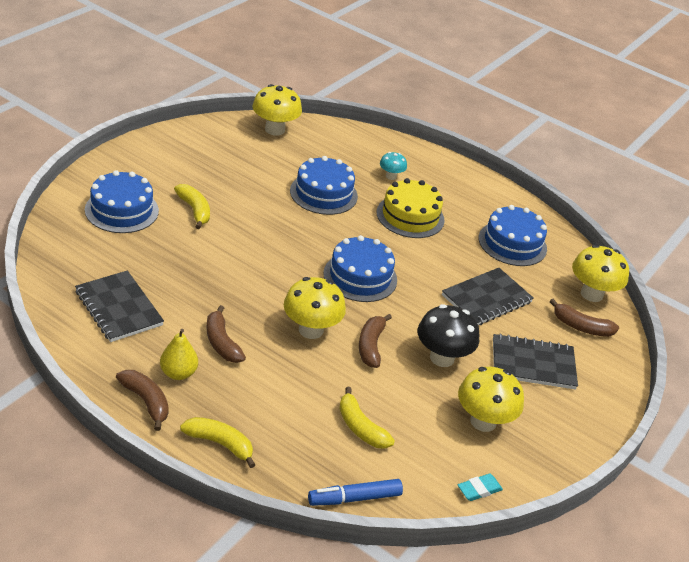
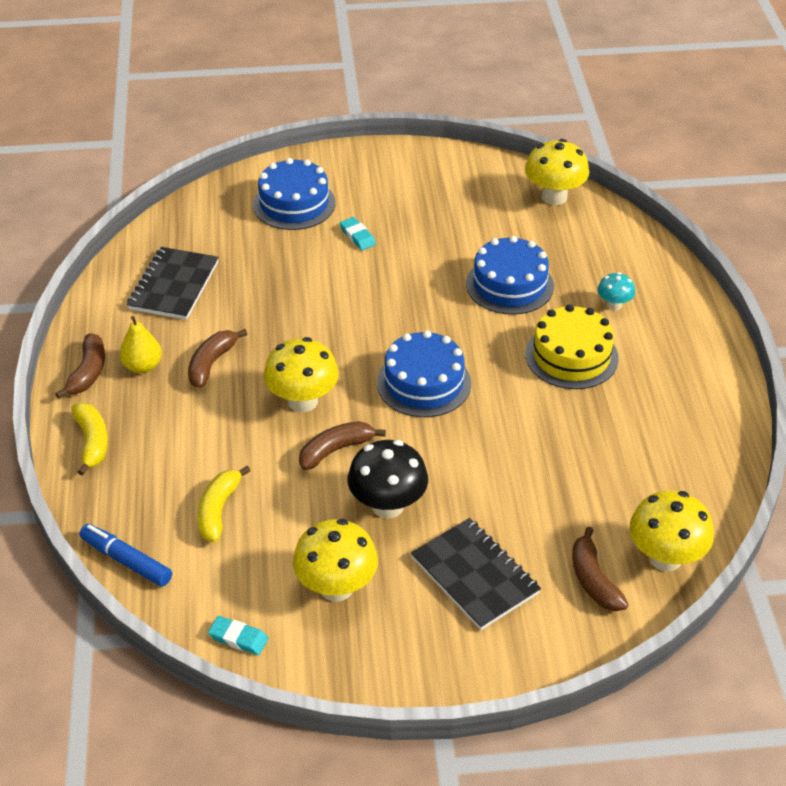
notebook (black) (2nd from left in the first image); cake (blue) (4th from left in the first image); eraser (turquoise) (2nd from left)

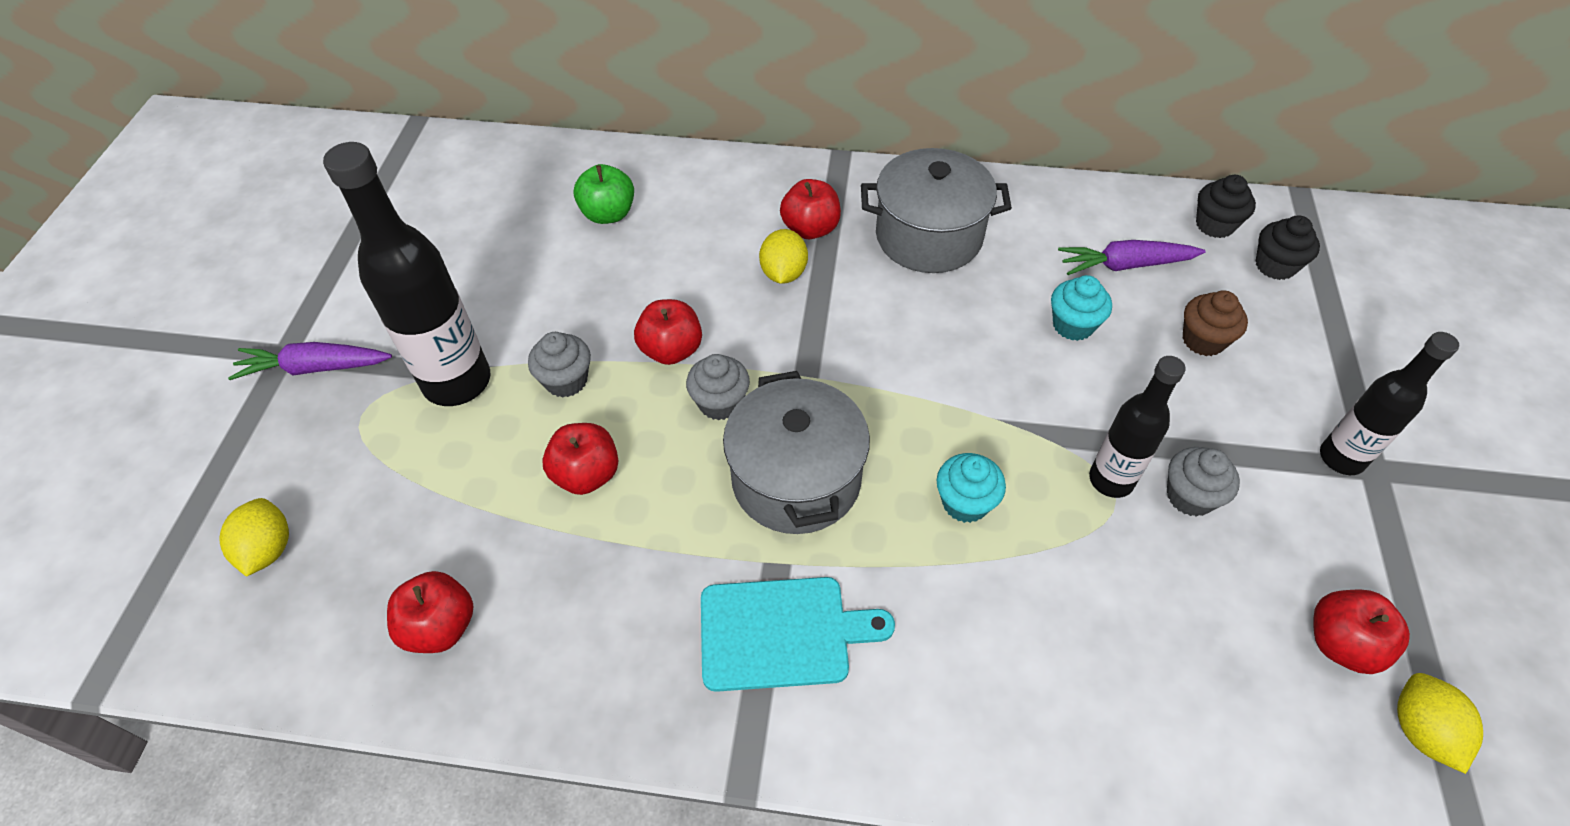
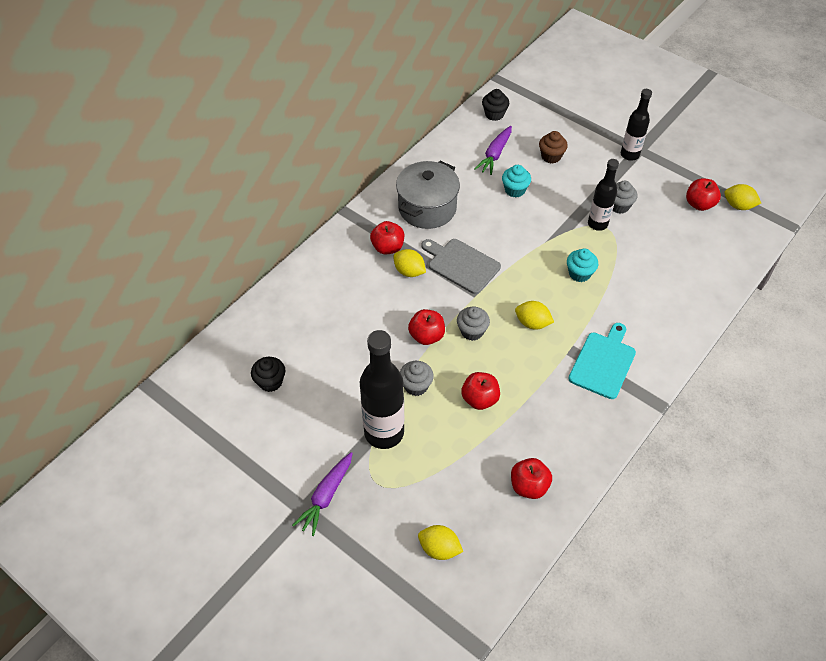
apple (green); cutting board (grey); cupcake (black) (1st from left); lemon (yellow) (3rd from left)

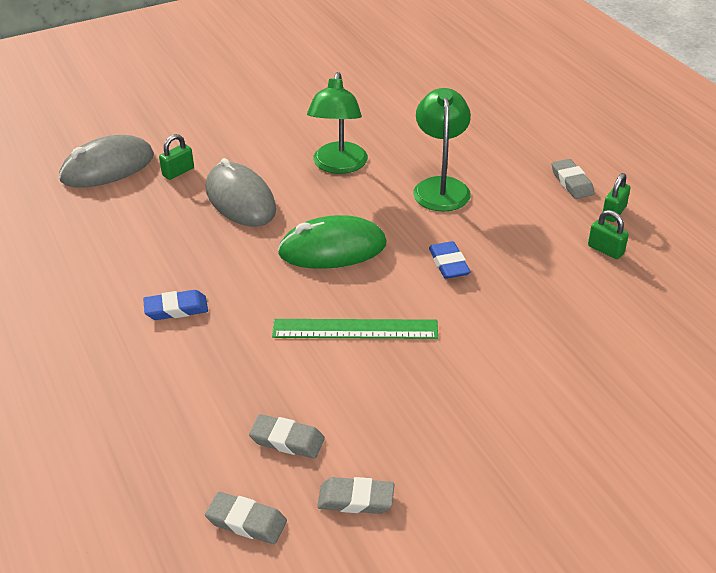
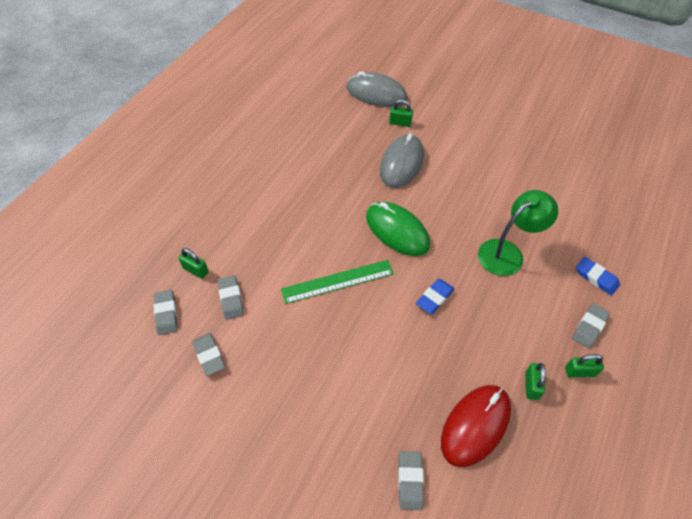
lamp (green) (1st from left in the first image); padlock (green) (1st from left); eraser (grey) (4th from left); mouse (red); eraser (blue) (2nd from left); ruler (green)

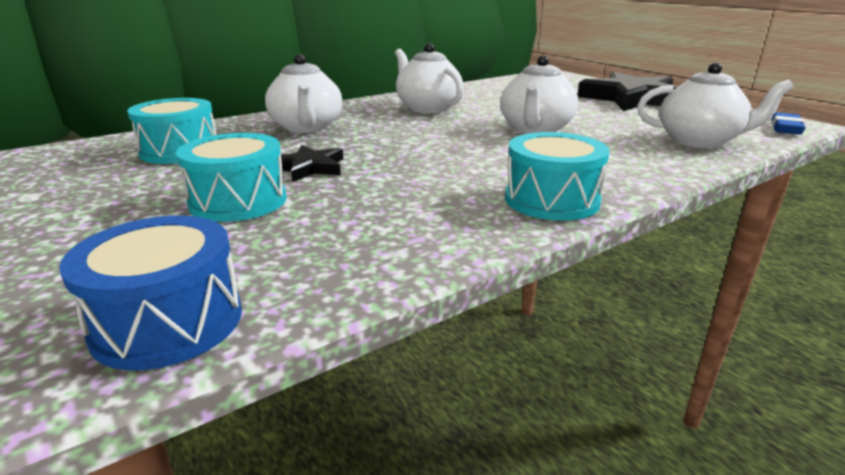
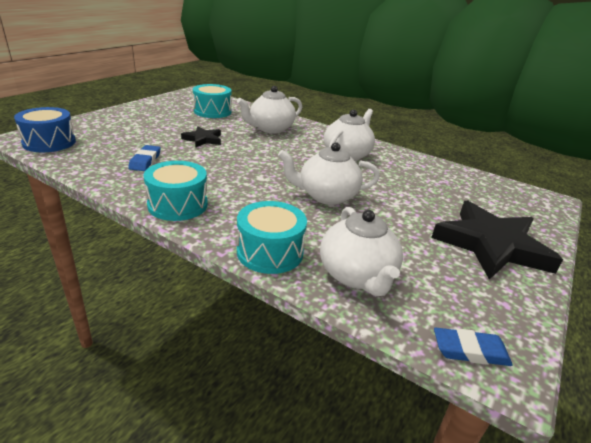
eraser (blue) (1st from left); drum (turquoise) (3rd from left)

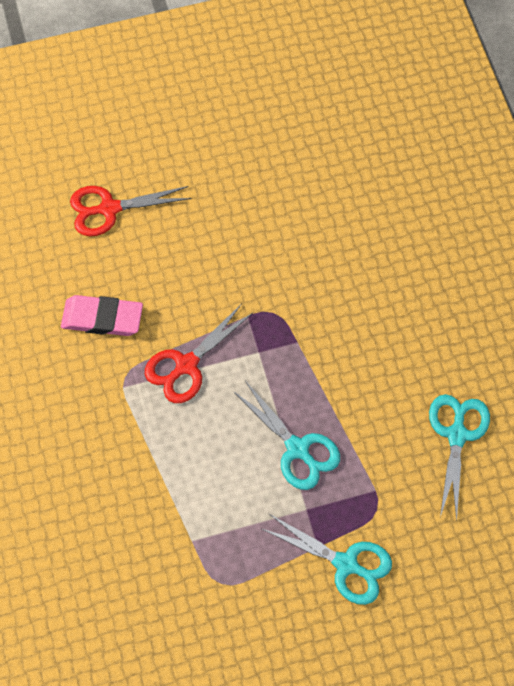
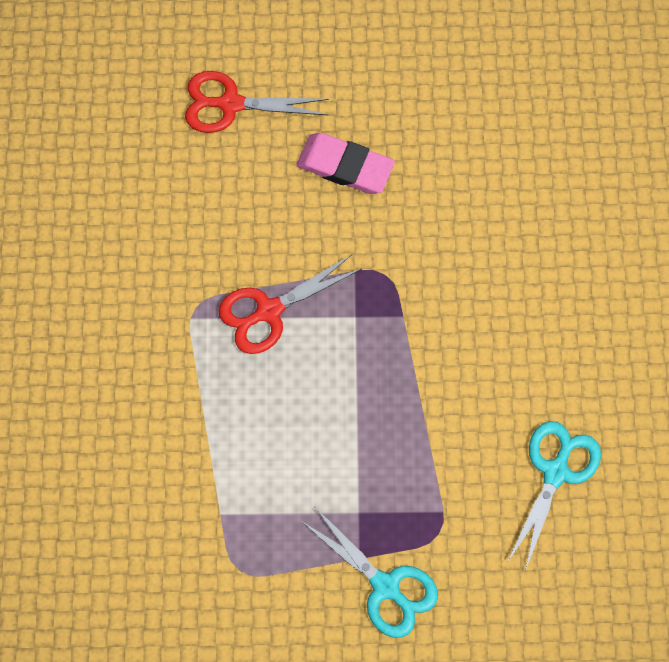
scissors (turquoise) (1st from left in the first image); eraser (pink)

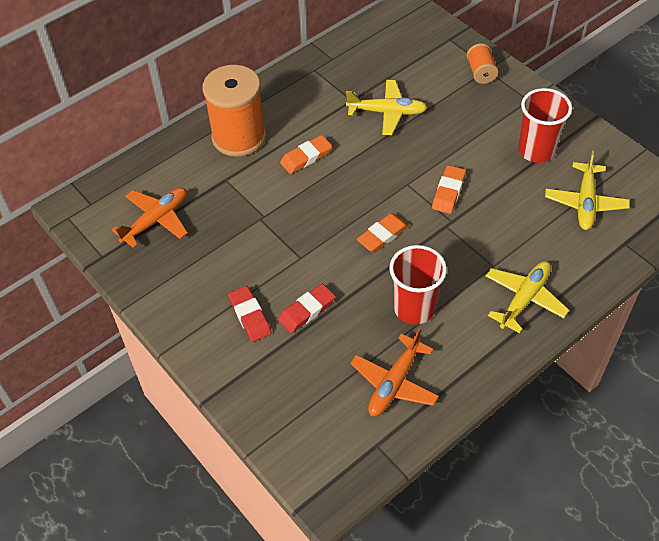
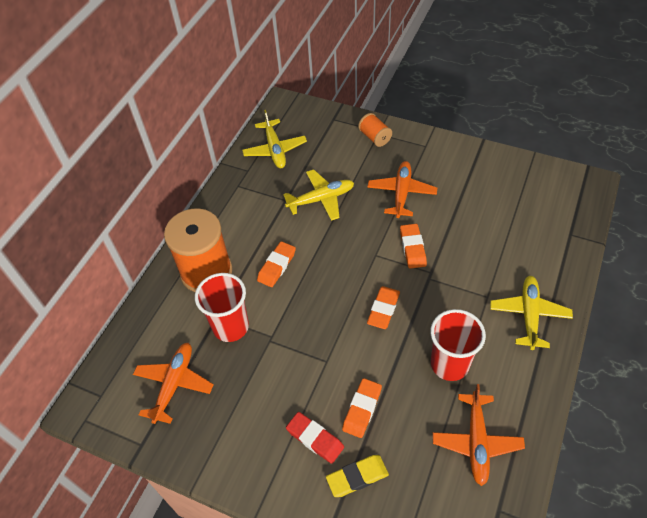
eraser (yellow); plane (orange) (2nd from left); cup (red) (1st from left); plane (yellow) (1st from left); eraser (orange) (2nd from left)

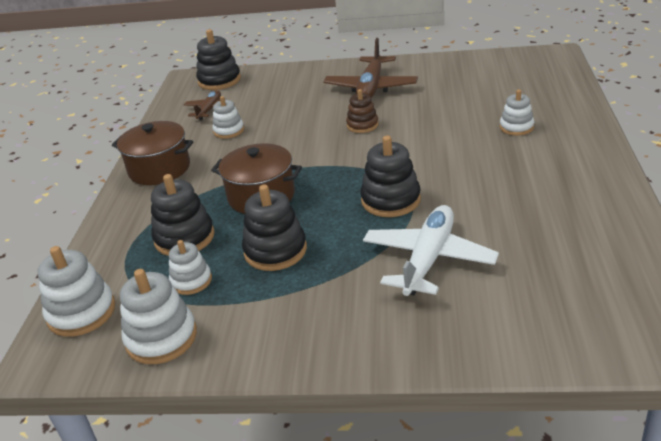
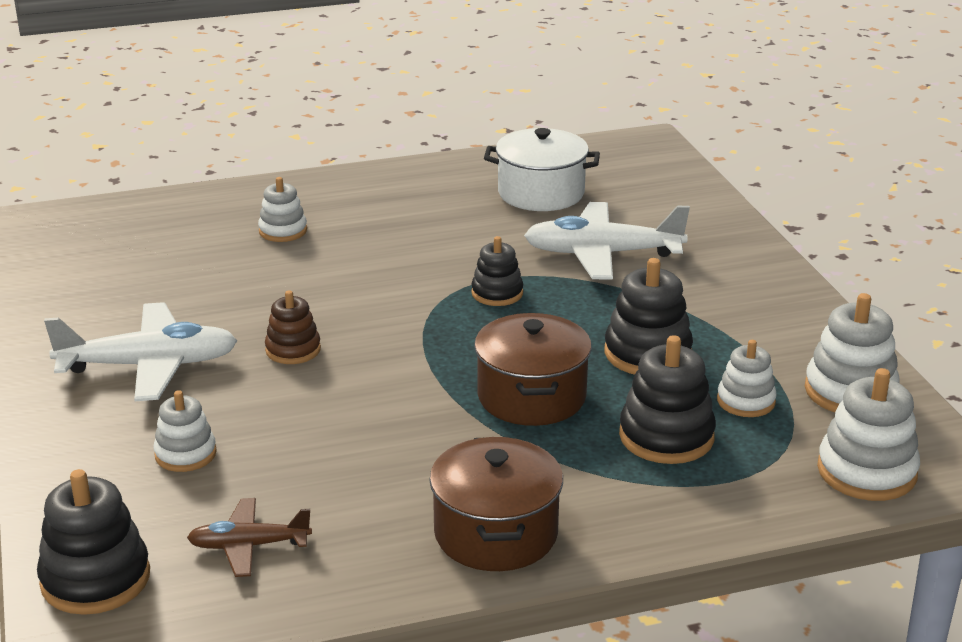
pot (white); stacking toy (white) (1st from left); plane (white) (1st from left); stacking toy (black) (2nd from left)

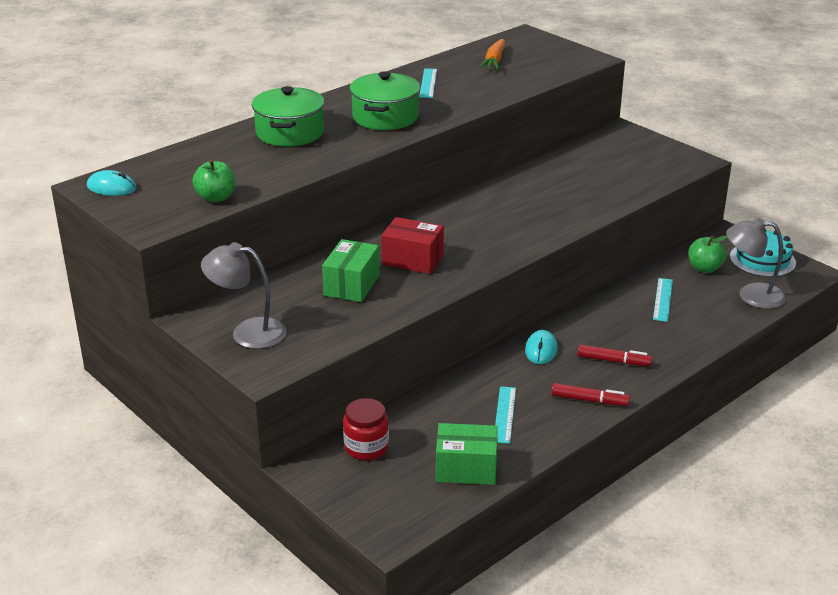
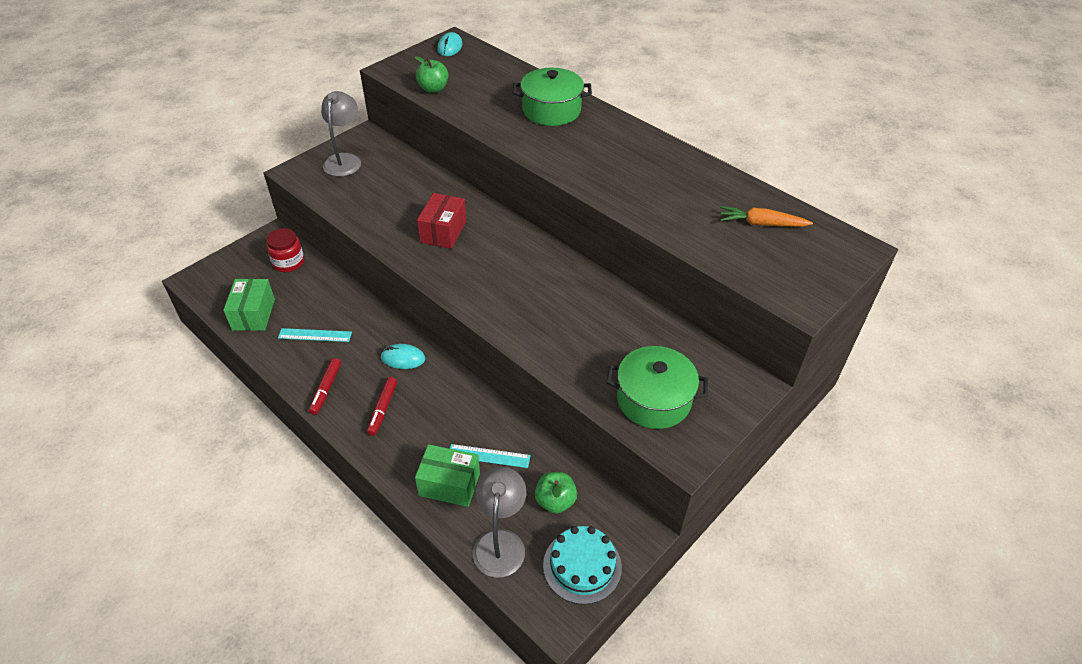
ruler (turquoise) (1st from left in the first image); box (green) (2nd from left); pot (green) (2nd from left)

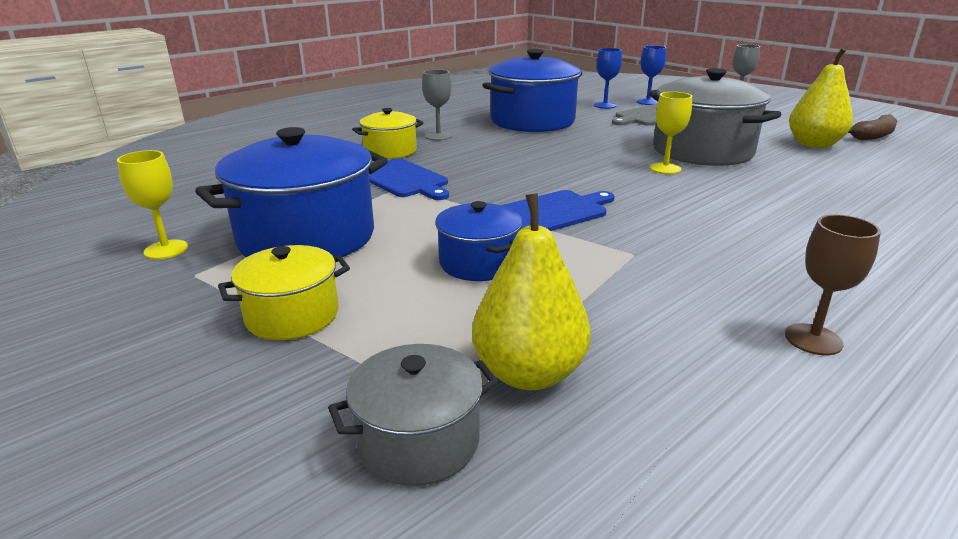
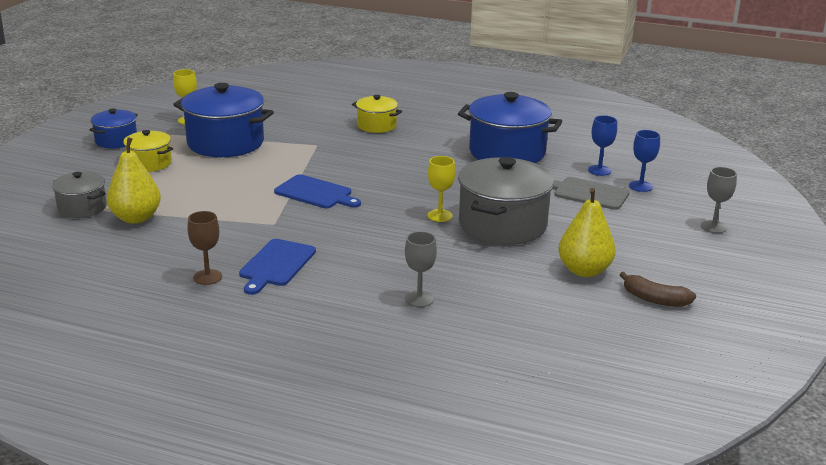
cutting board (blue) (1st from left); goblet (grey) (1st from left); pot (blue) (1st from left)

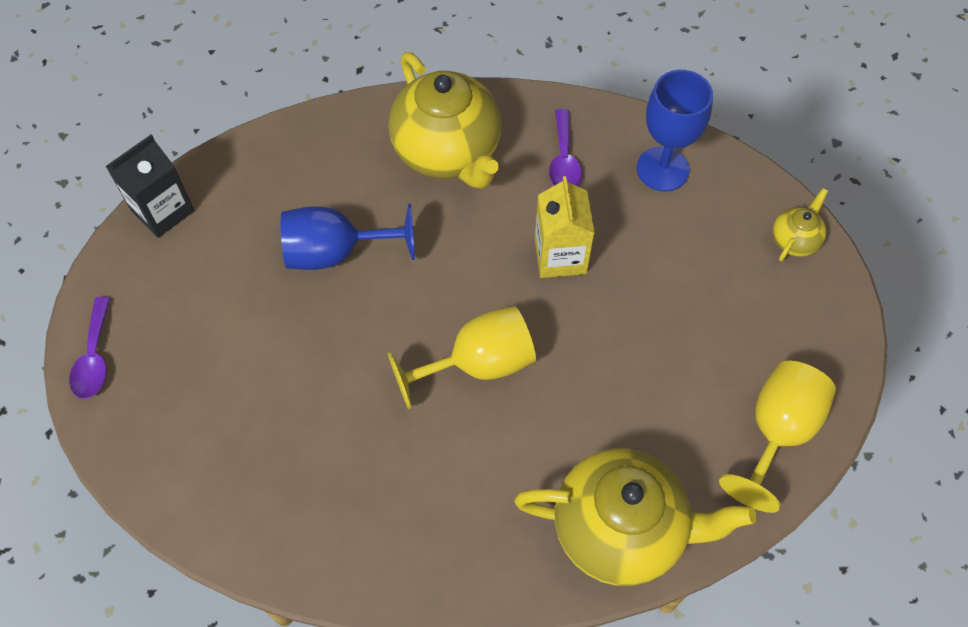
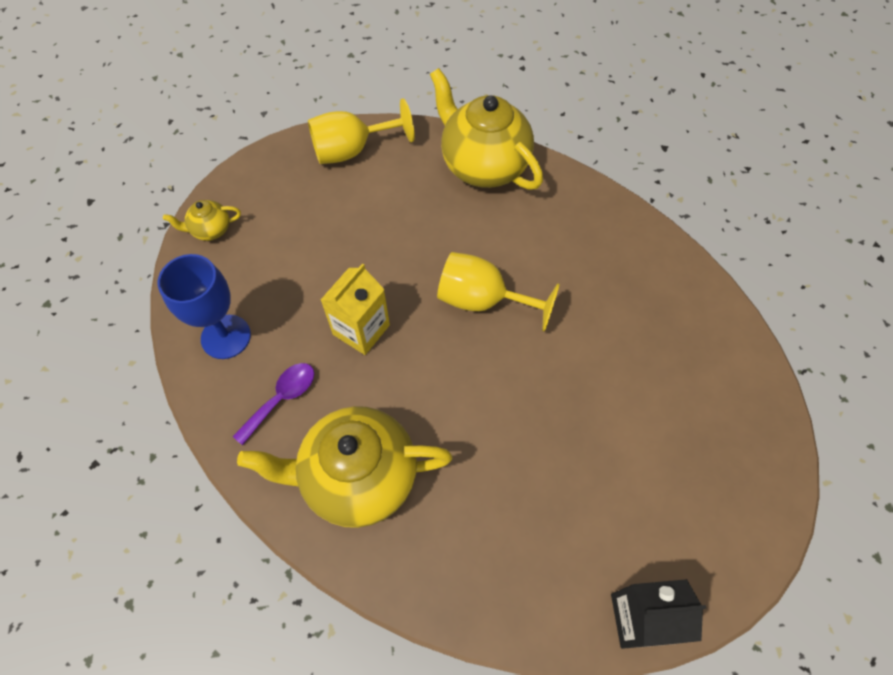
spoon (purple) (1st from left in the first image); goblet (blue) (1st from left in the first image); teapot (yellow) (2nd from left)

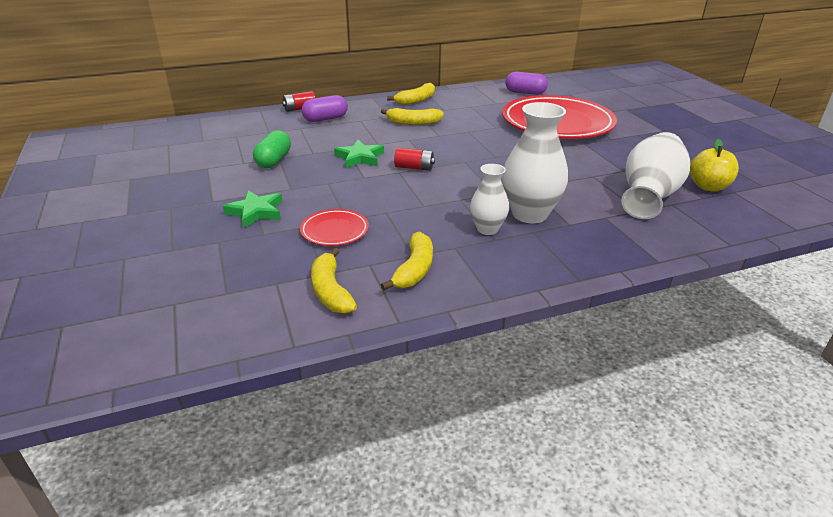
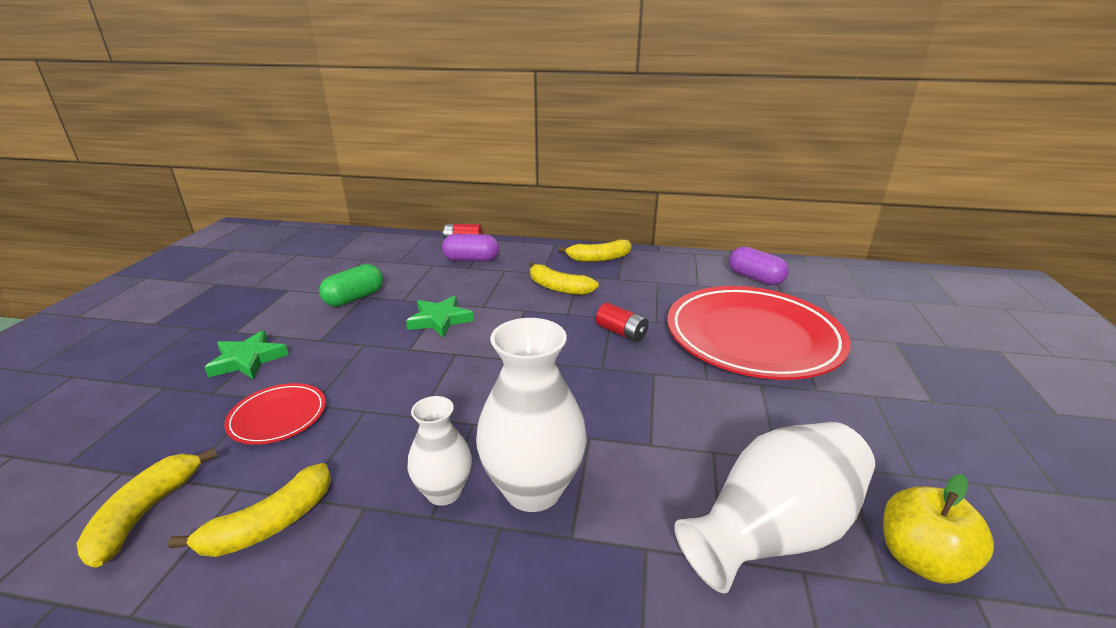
battery (red) (2nd from left)

